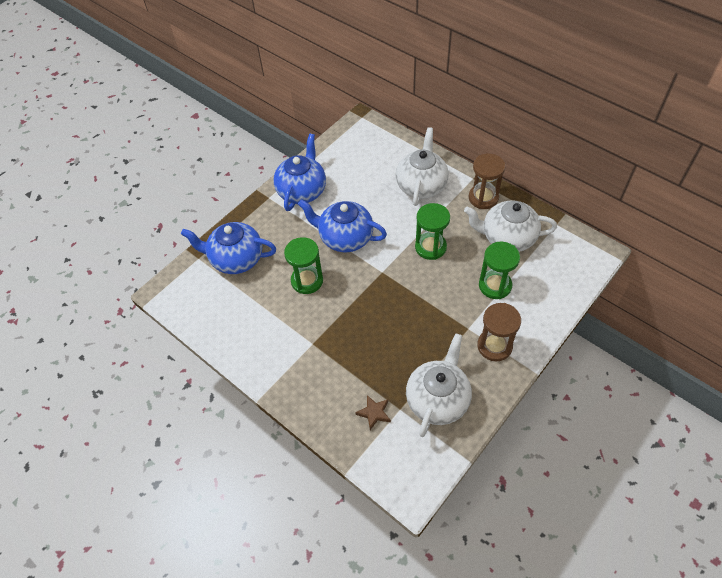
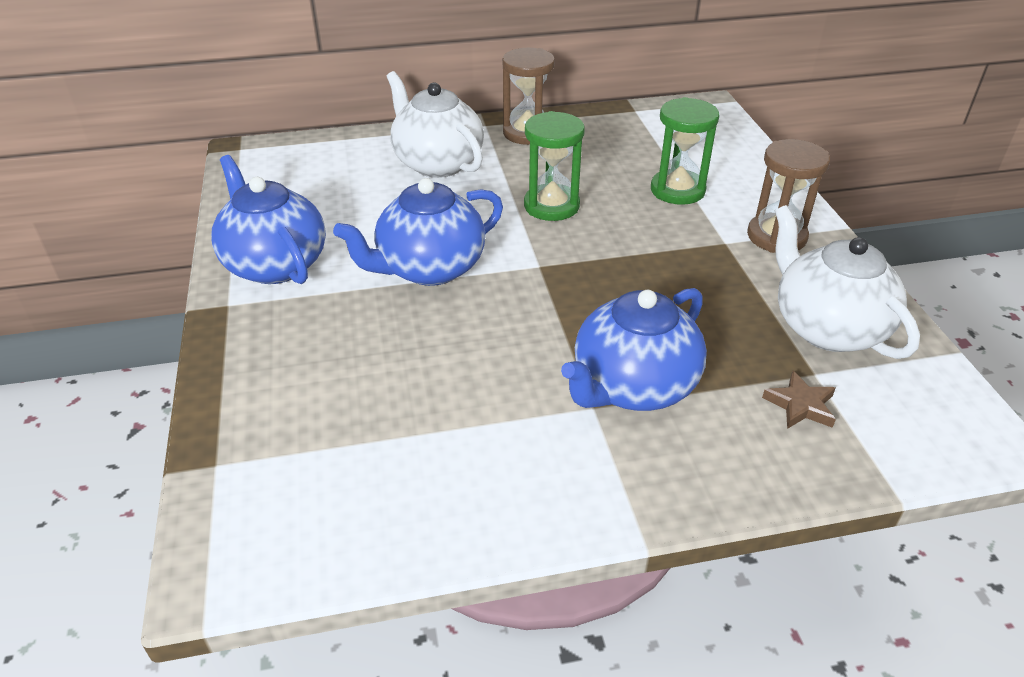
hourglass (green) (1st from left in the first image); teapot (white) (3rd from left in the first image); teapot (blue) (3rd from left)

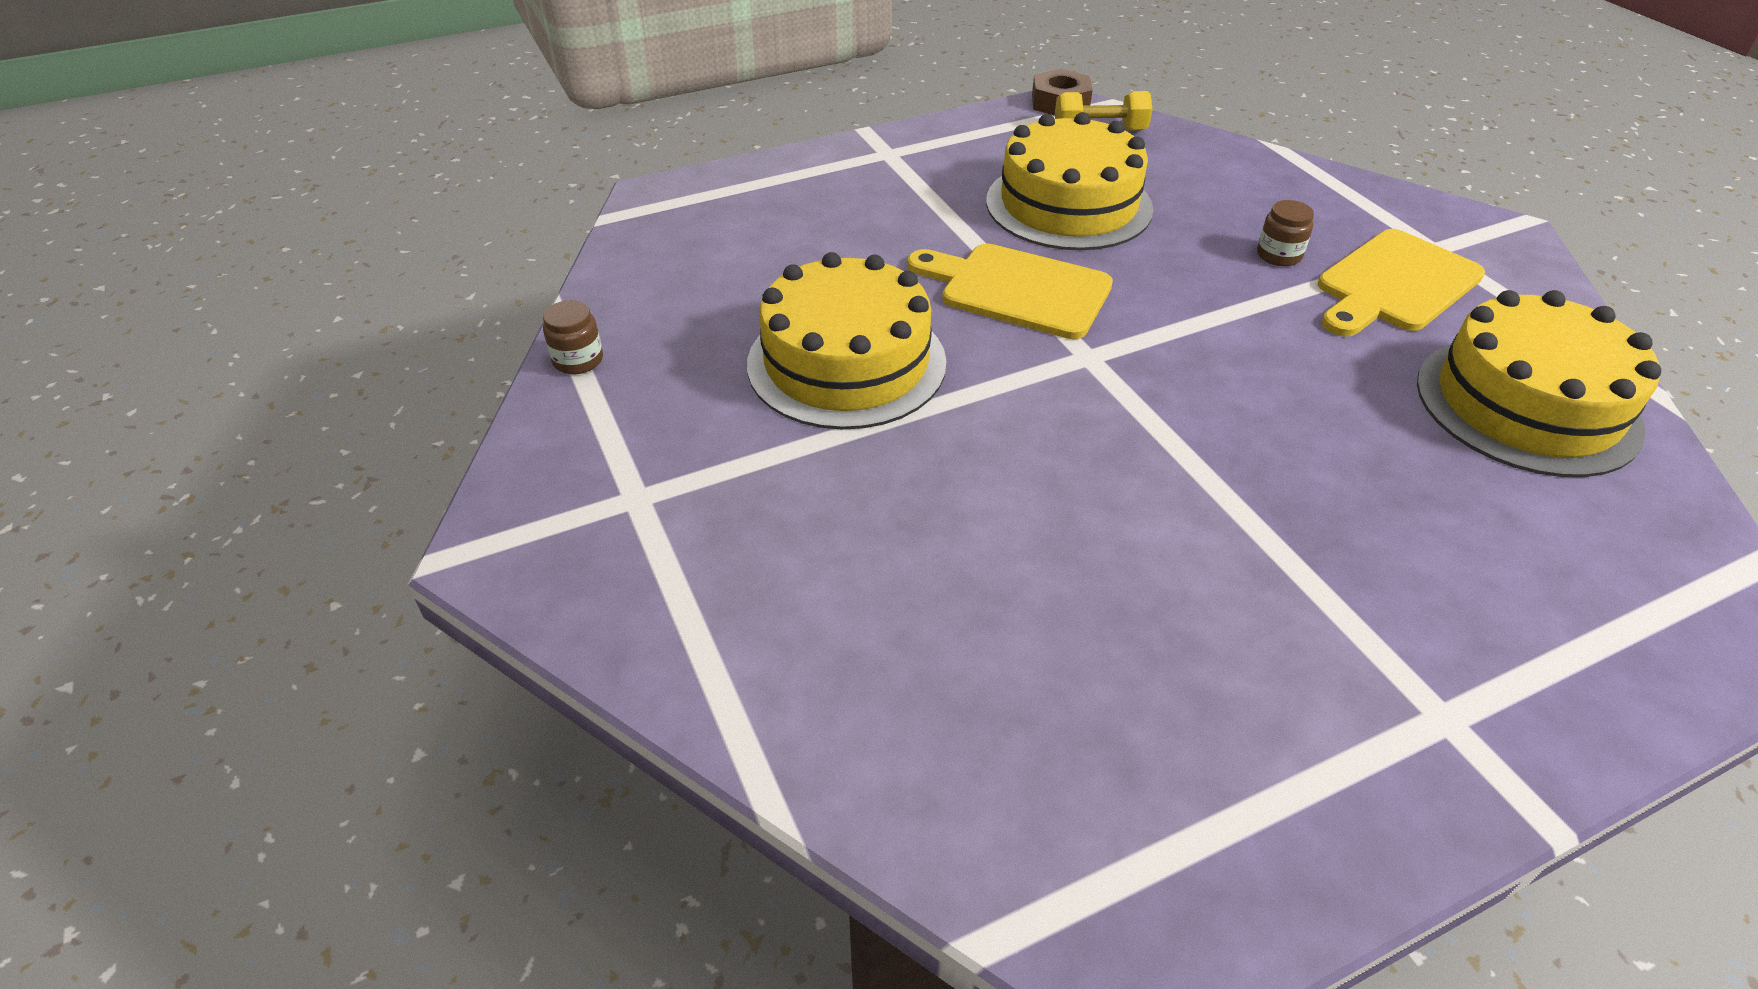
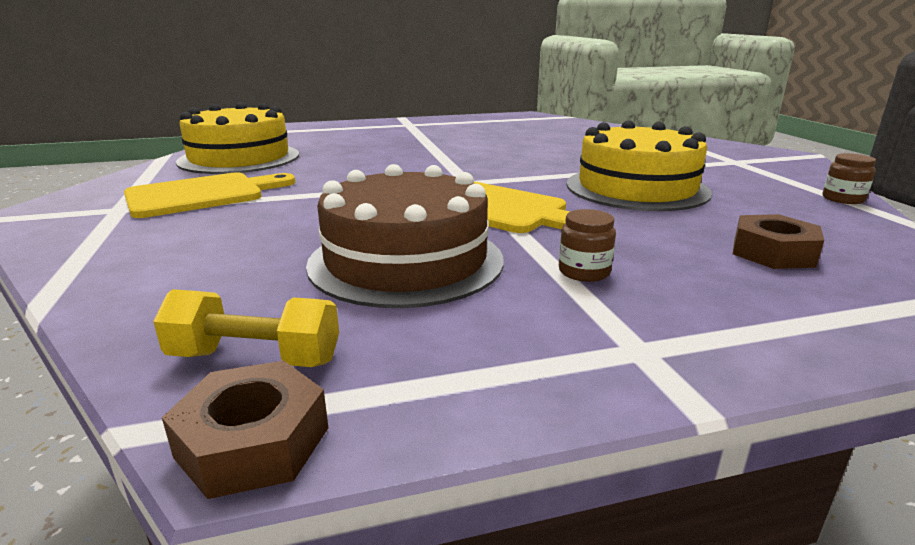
nut (brown) (2nd from left); jar (brown) (1st from left); cake (brown)

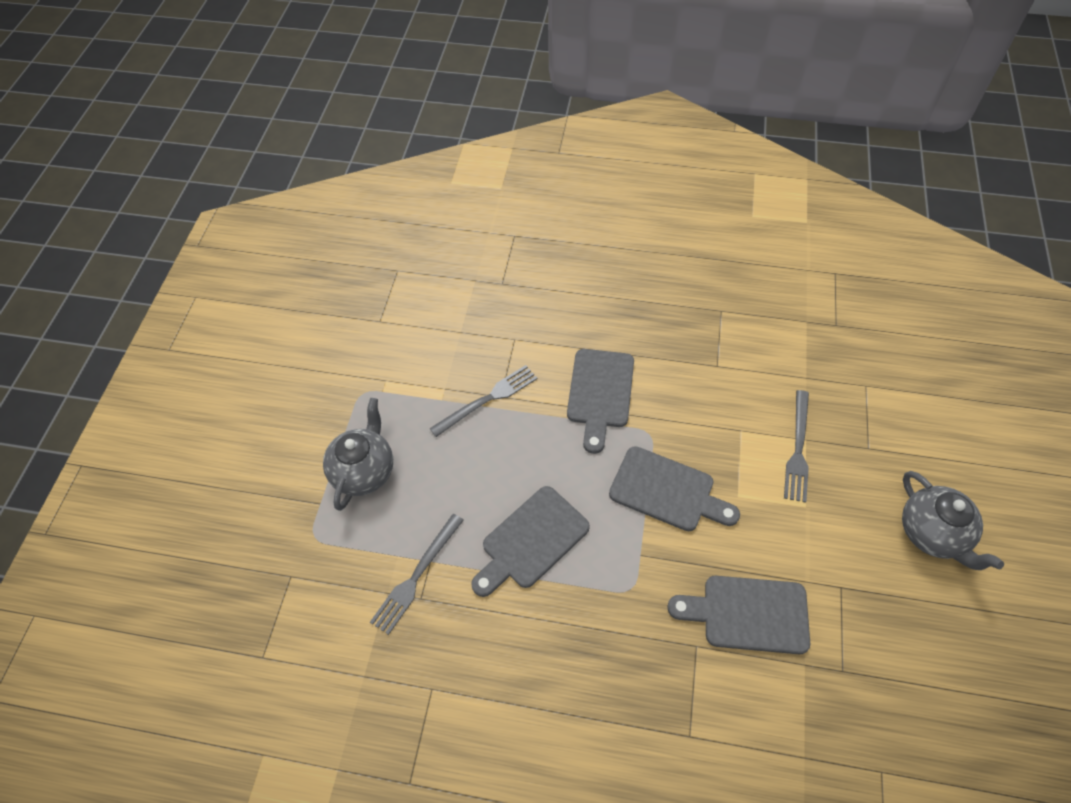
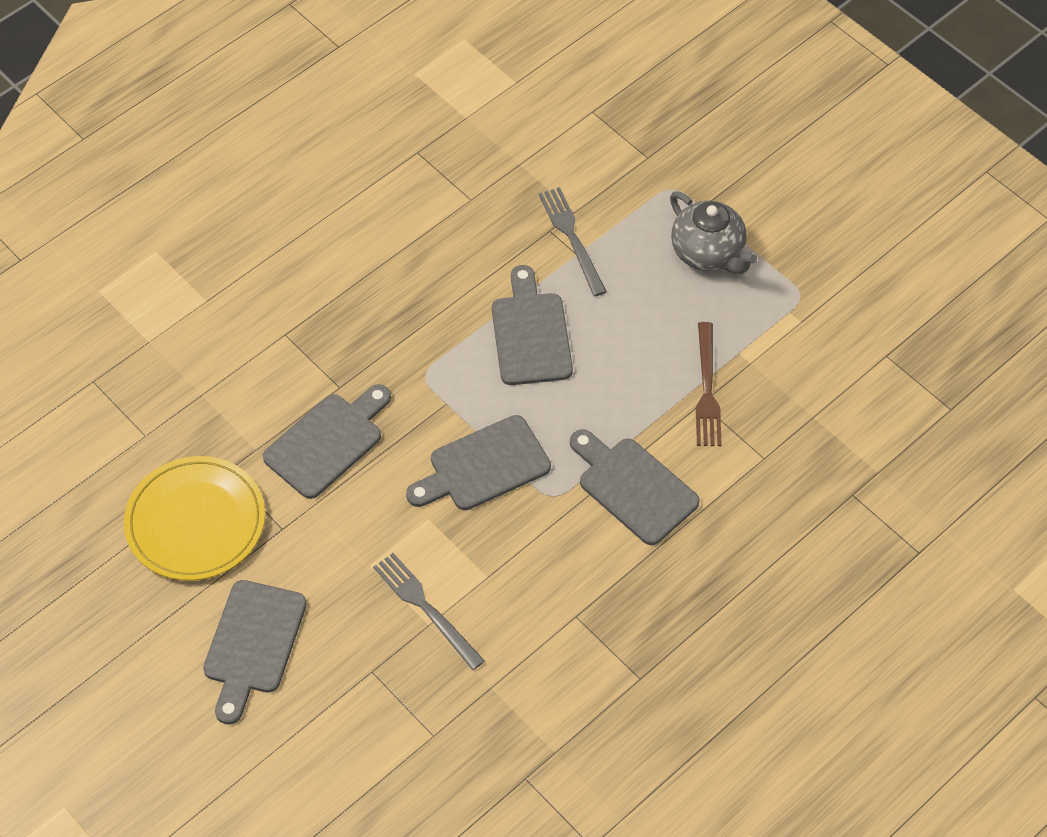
plate (yellow); cutting board (grey) (1st from left); fork (brown)

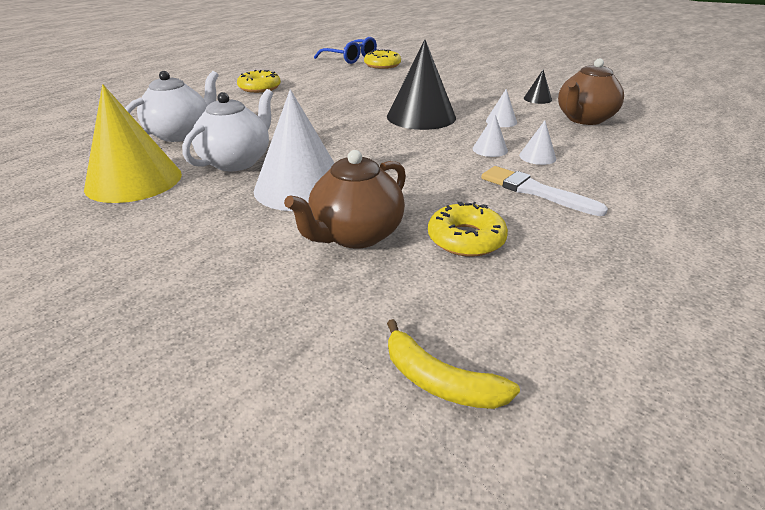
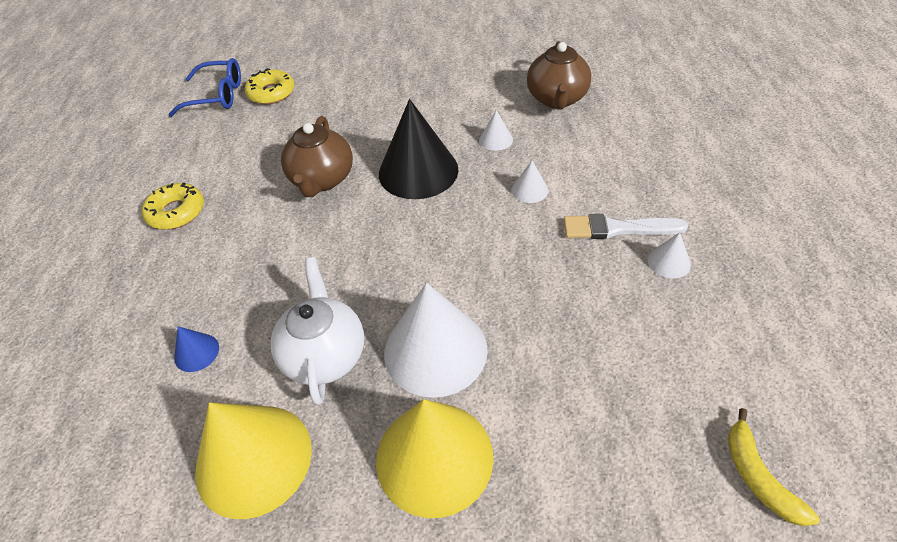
donut (yellow) (3rd from left in the first image); cone (black) (2nd from left in the first image); cone (yellow) (2nd from left); teapot (brown) (1st from left); cone (white) (4th from left); cone (blue); banana (yellow)

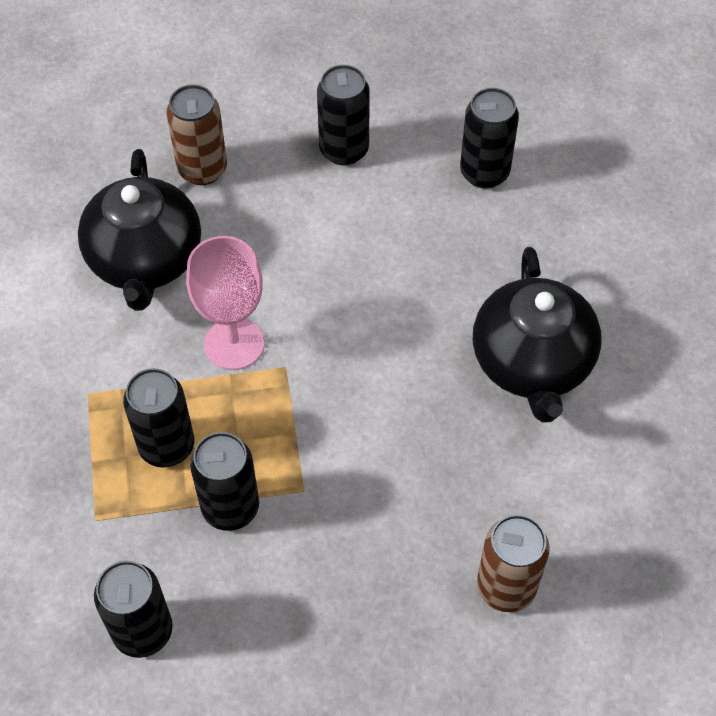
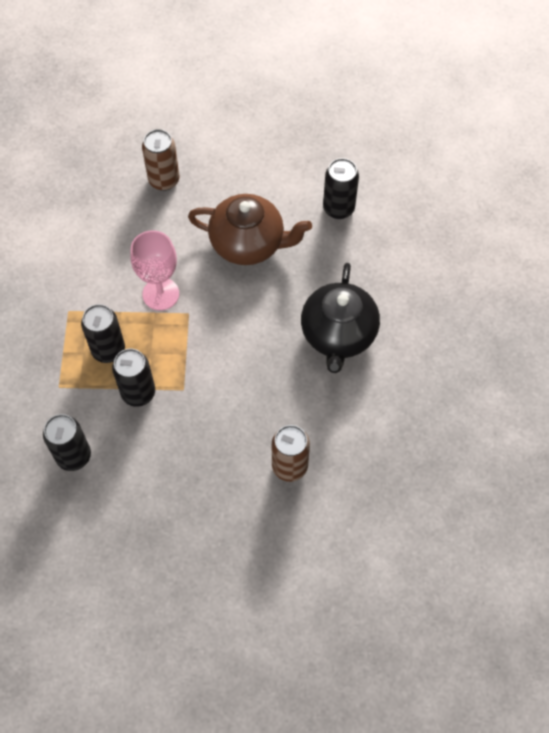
teapot (black) (1st from left in the first image); can (black) (4th from left in the first image); teapot (brown)

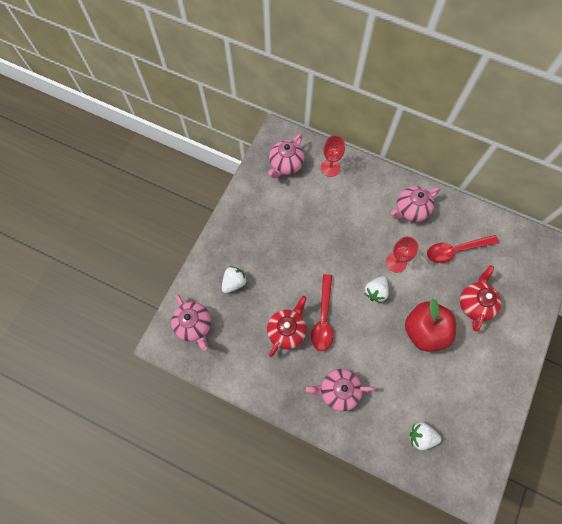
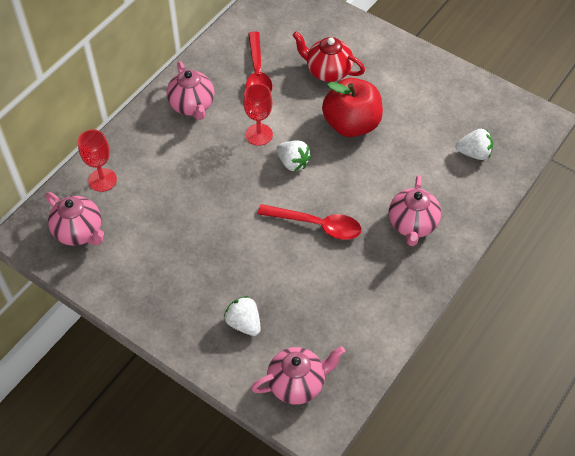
teapot (red) (1st from left in the first image); strawberry (white) (3rd from left)

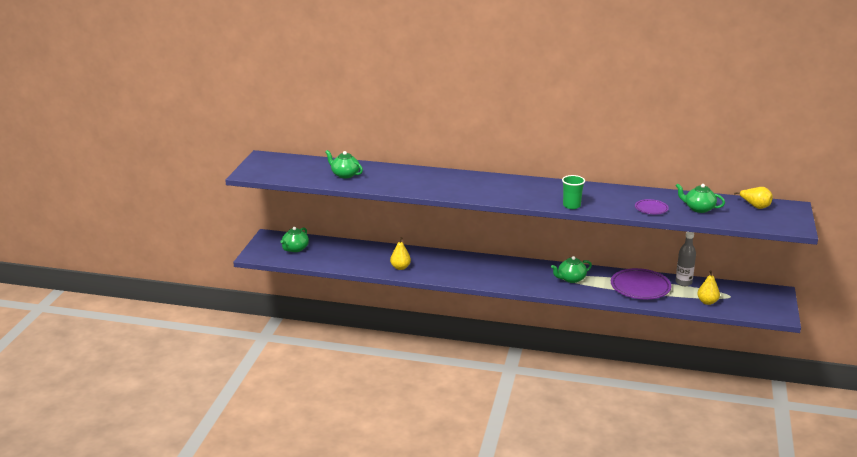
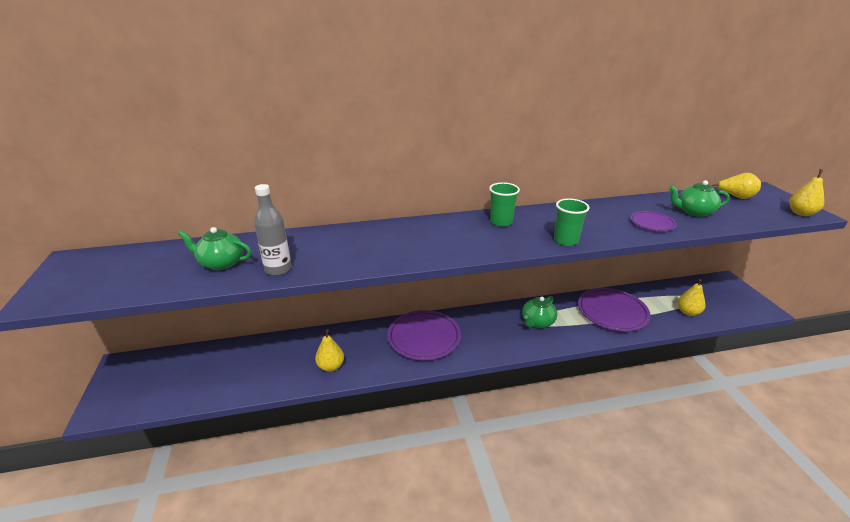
teapot (green) (1st from left in the first image); plate (purple) (1st from left); cup (green) (1st from left); pear (yellow) (4th from left); bottle (grey)

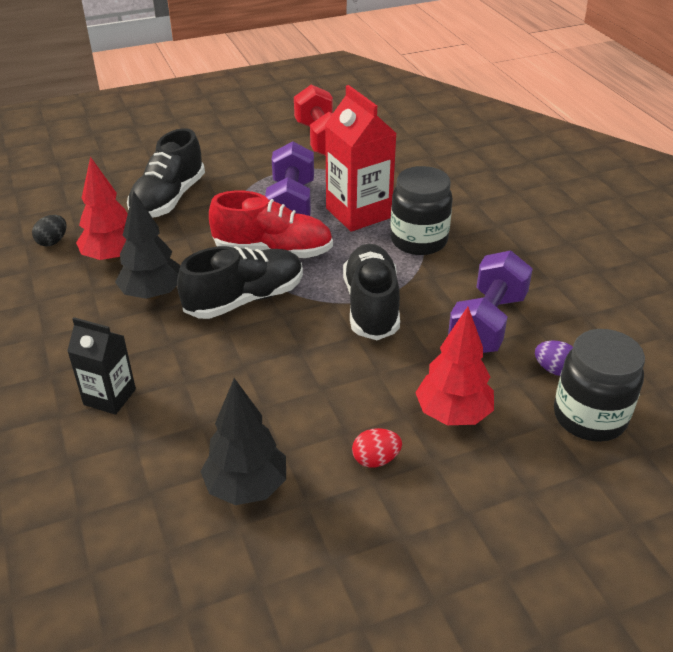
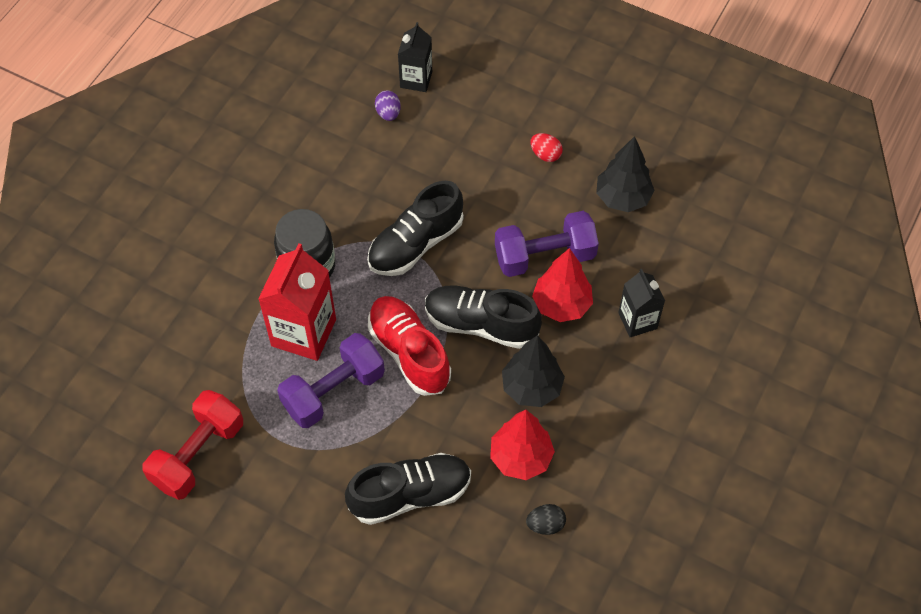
tree (red) (2nd from left); dumbbell (purple) (2nd from left); carton (black) (1st from left)

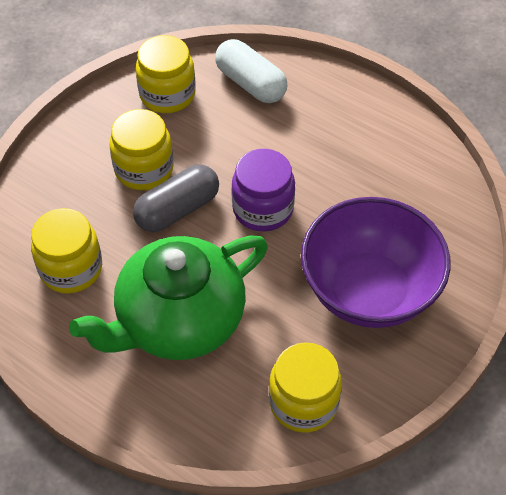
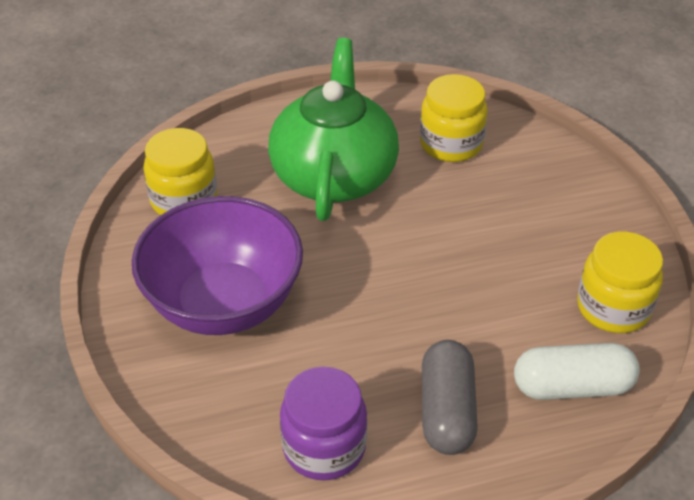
jar (yellow) (2nd from left in the first image); capsule (grey); jar (purple)

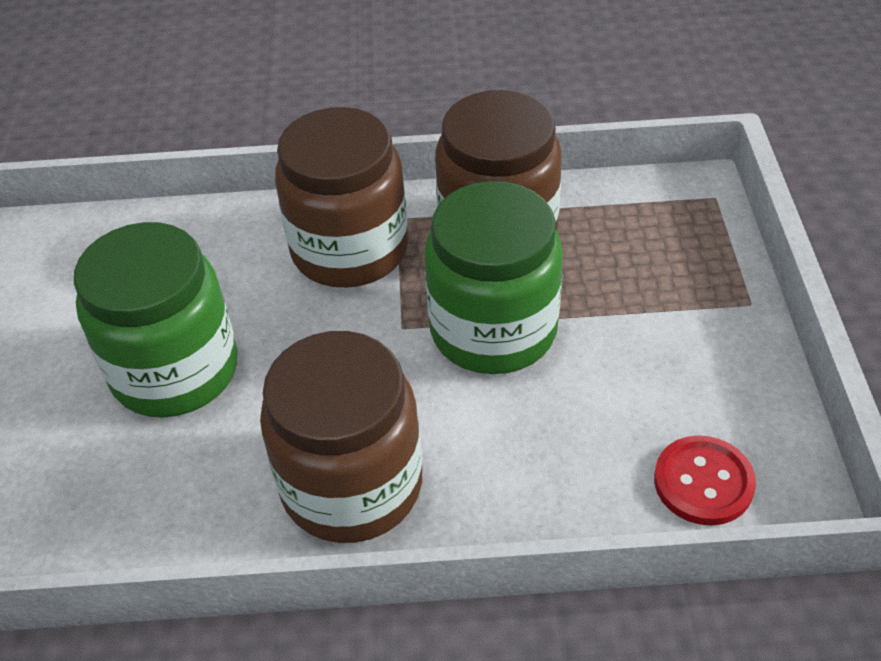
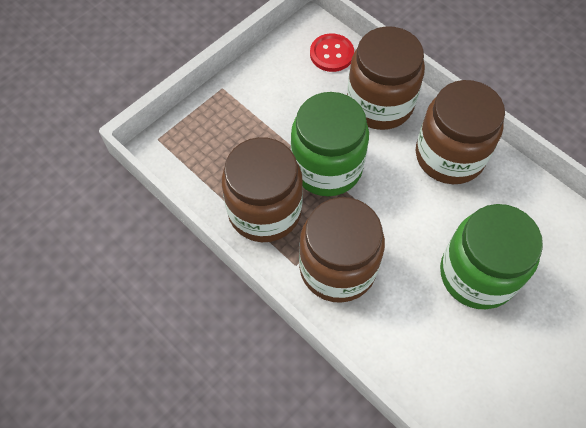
jar (brown) (3rd from left)

